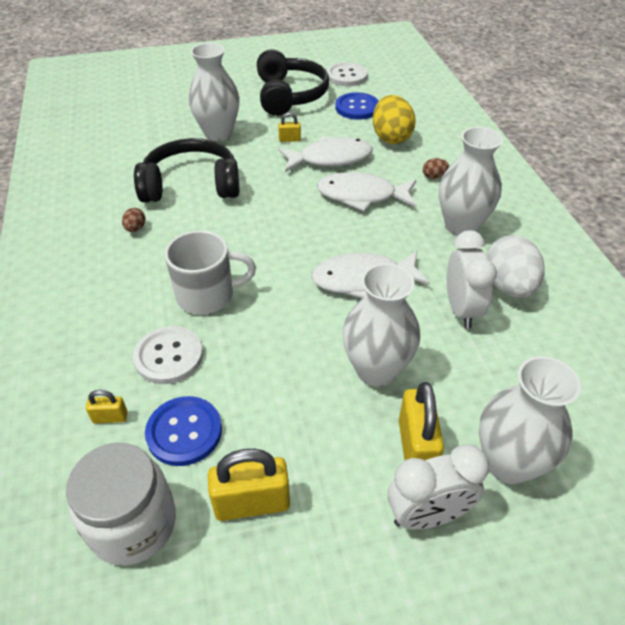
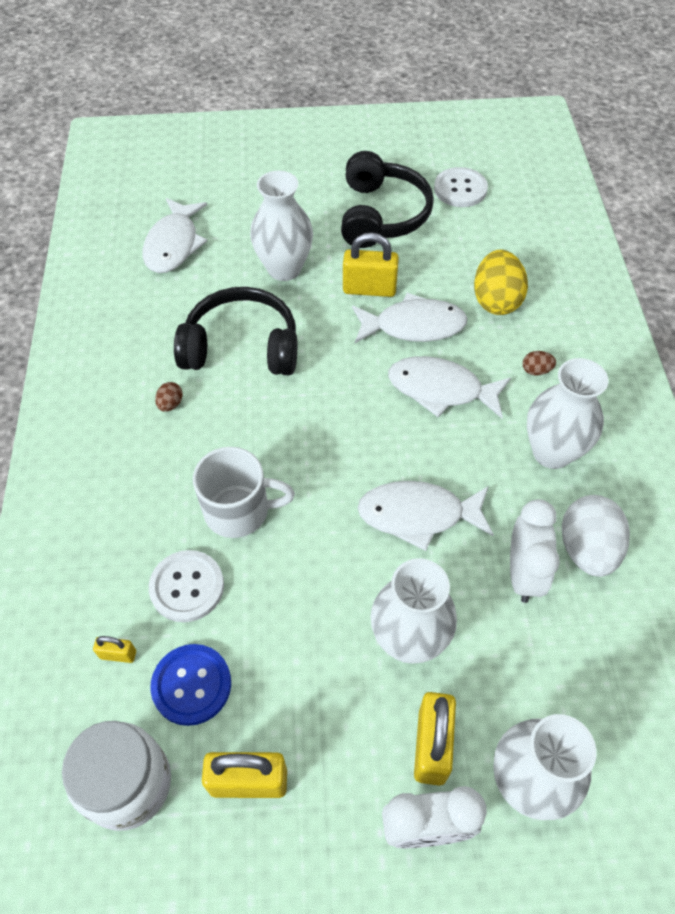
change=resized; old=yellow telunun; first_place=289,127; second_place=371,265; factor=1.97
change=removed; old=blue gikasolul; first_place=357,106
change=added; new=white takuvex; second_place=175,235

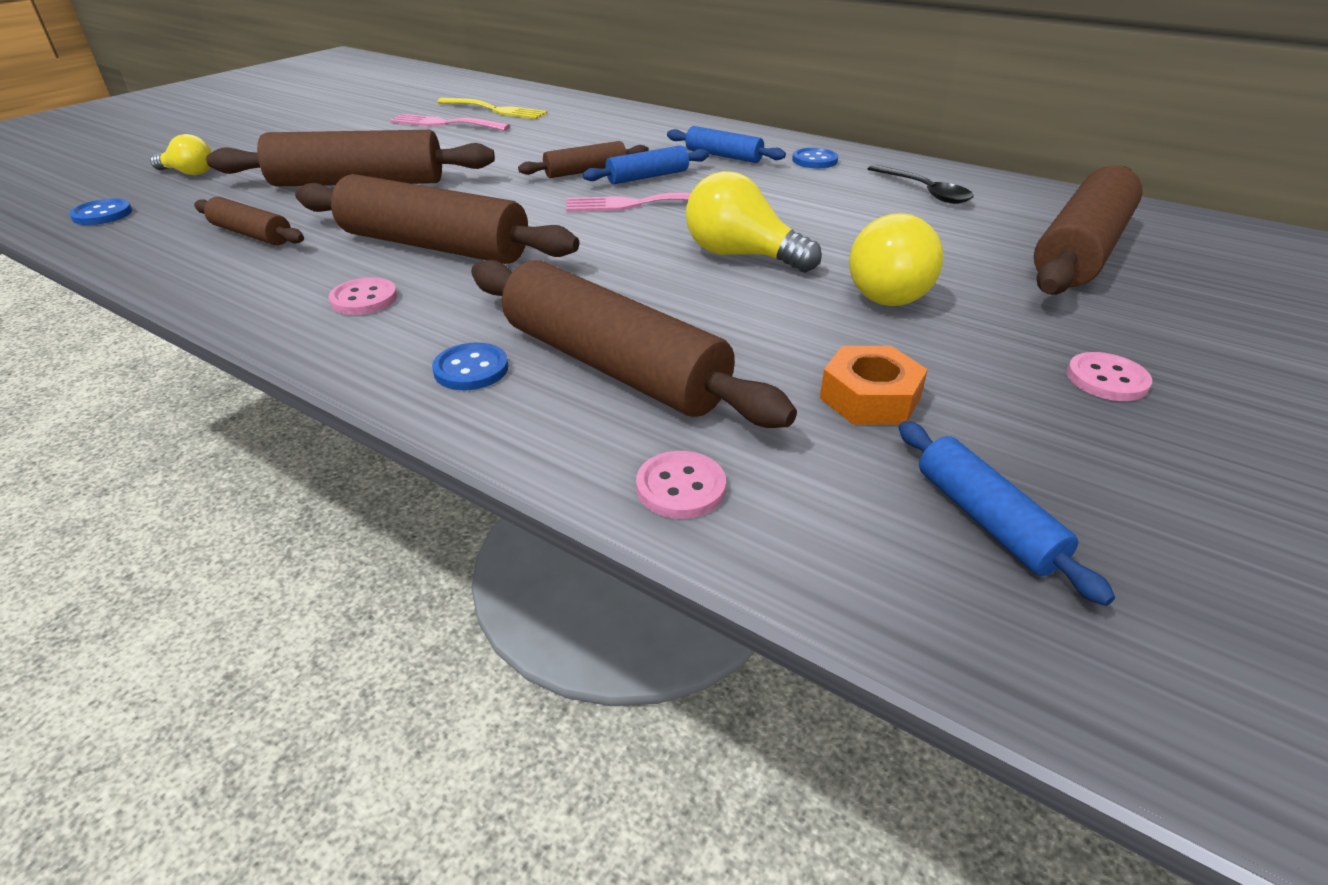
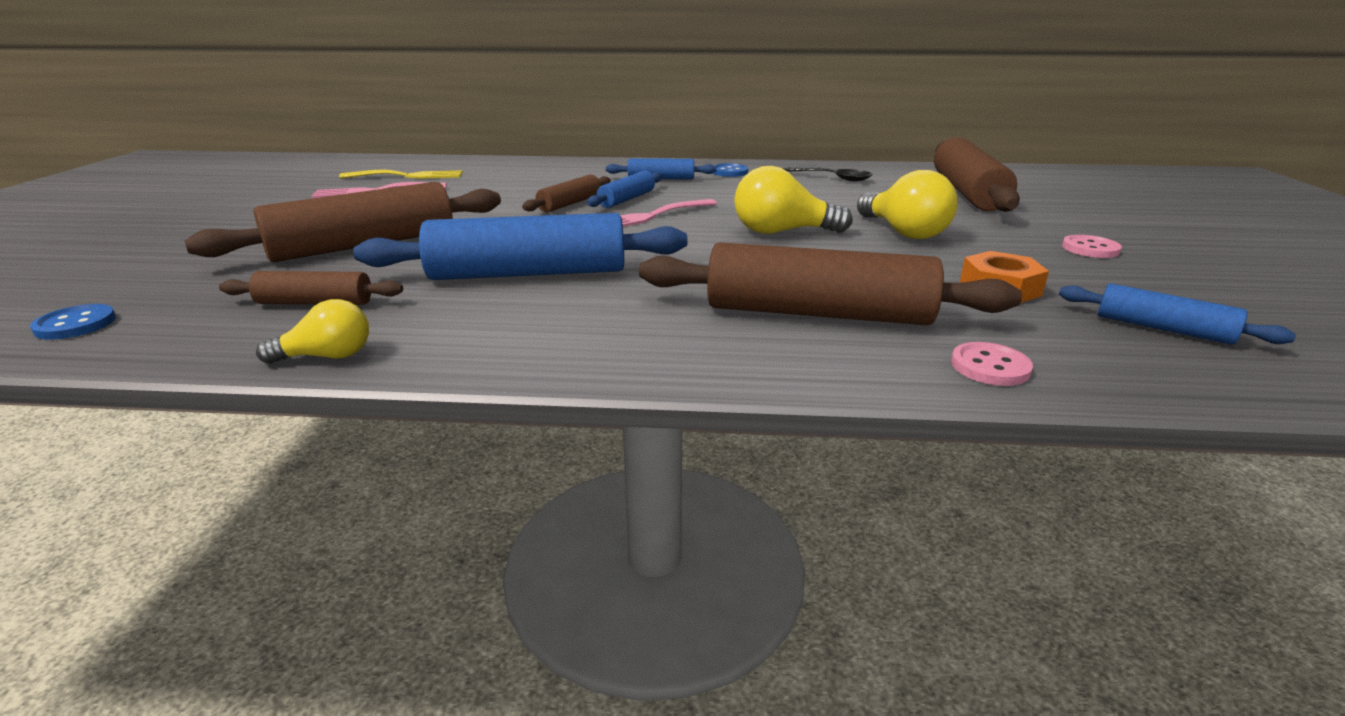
change=moved; old=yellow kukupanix; first_place=181,154; second_place=312,331
change=recoloured; old=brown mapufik; new=blue mapufik; first_place=437,219; second_place=520,246
change=removed; old=pink gikasolul; first_place=363,296
change=removed; old=blue gikasolul; first_place=470,366

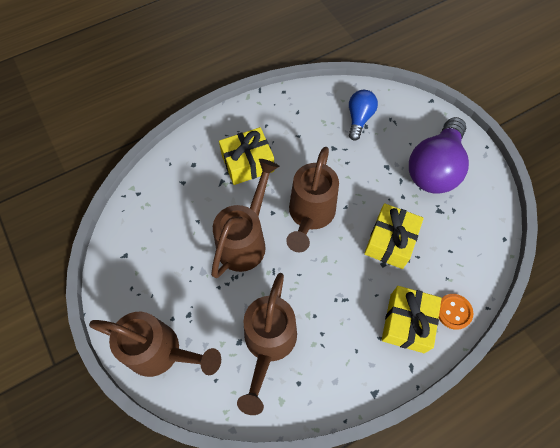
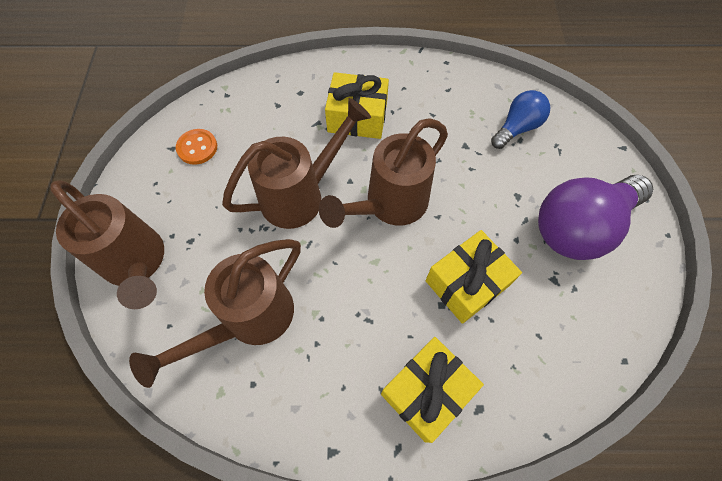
change=moved; old=orange gikasolul; first_place=456,312; second_place=196,147

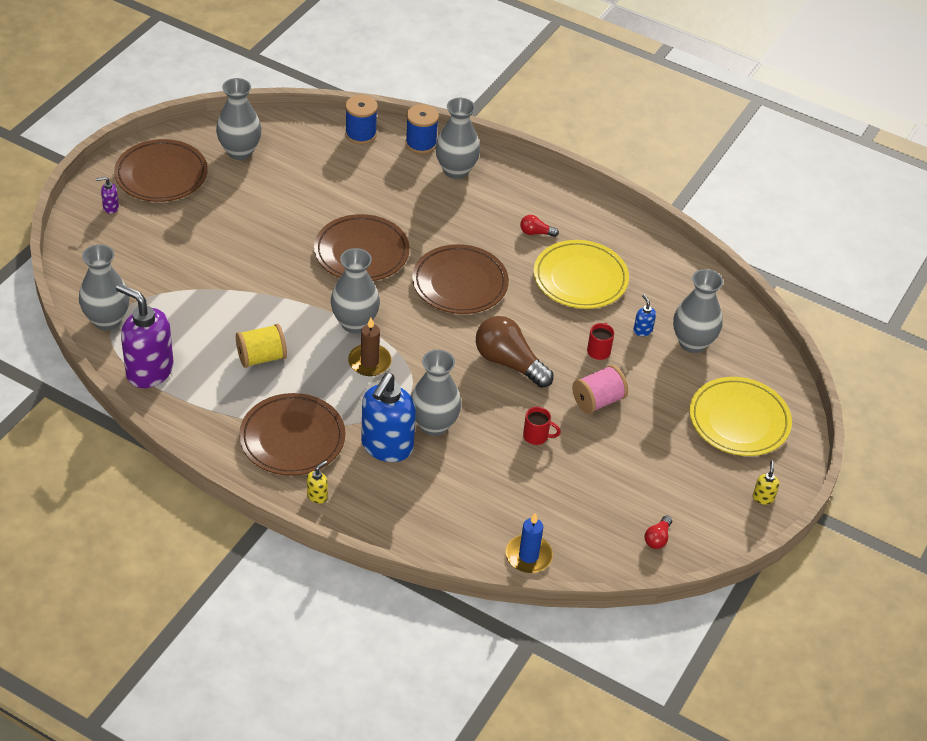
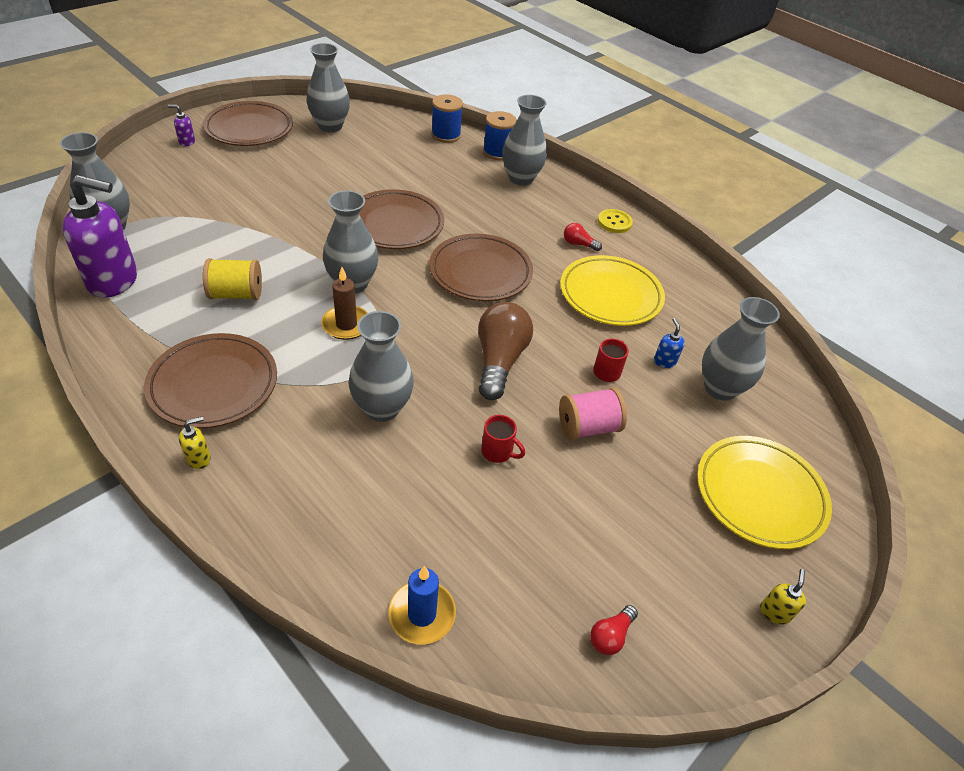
change=turned; old=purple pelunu; first_place=145,335; second_place=99,236; degrees=135
change=removed; old=blue pelunu; first_place=388,417
change=turned; old=brown kukupanix; first_place=515,352; second_place=505,351; degrees=45
change=added; new=yellow gikasolul; second_place=615,221

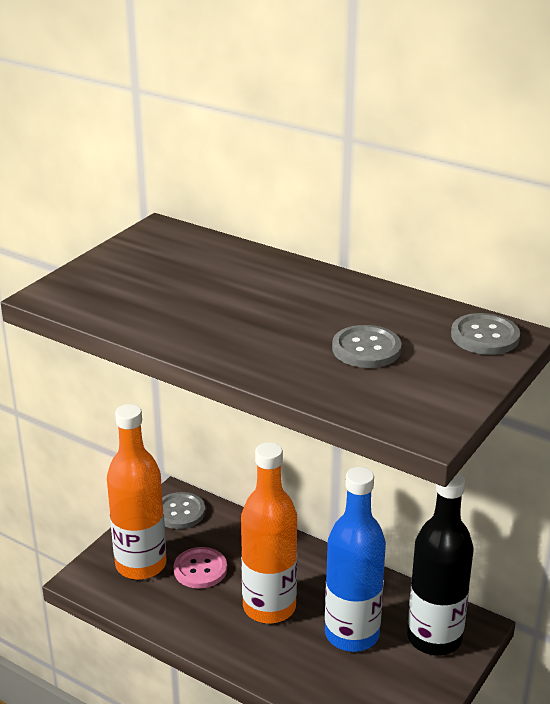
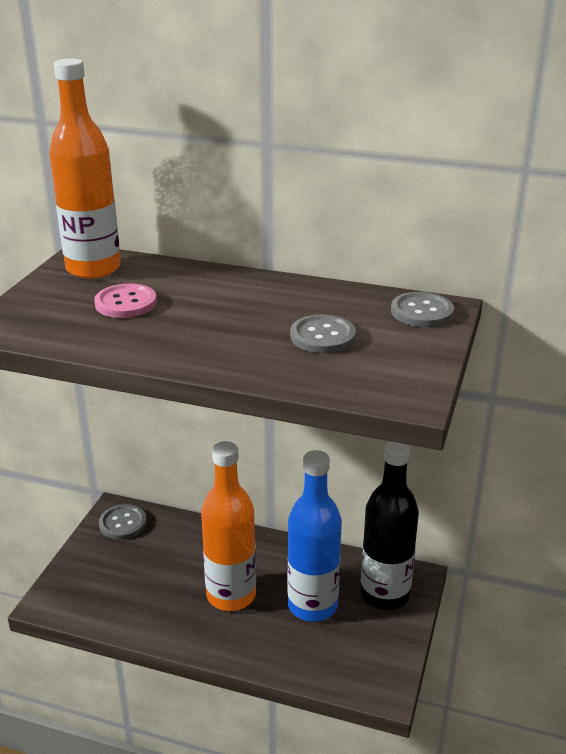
change=moved; old=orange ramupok; first_place=136,492; second_place=85,168
change=moved; old=pink gikasolul; first_place=200,568; second_place=125,301

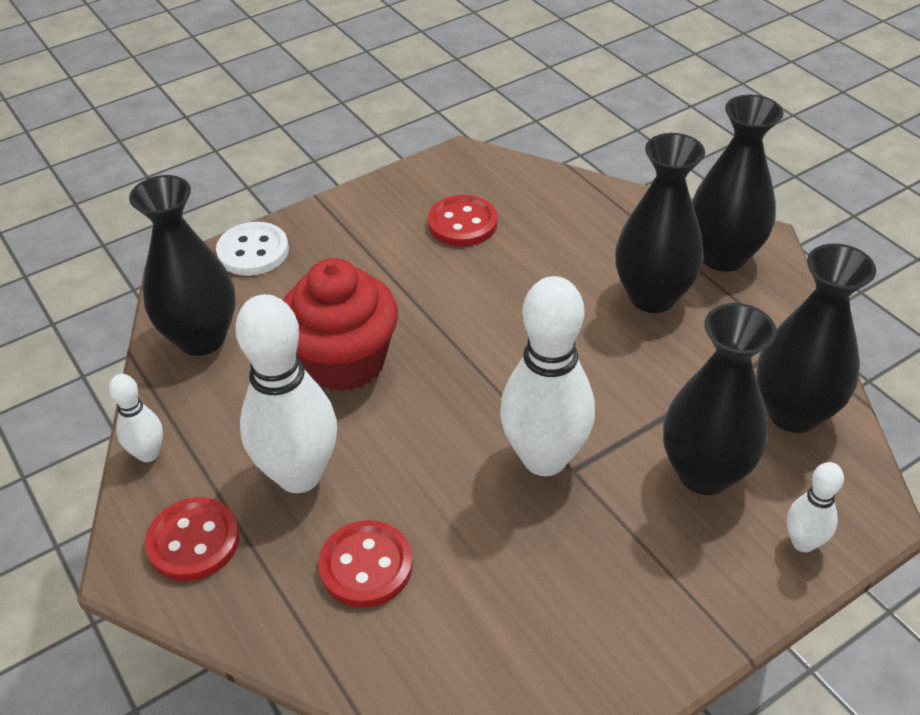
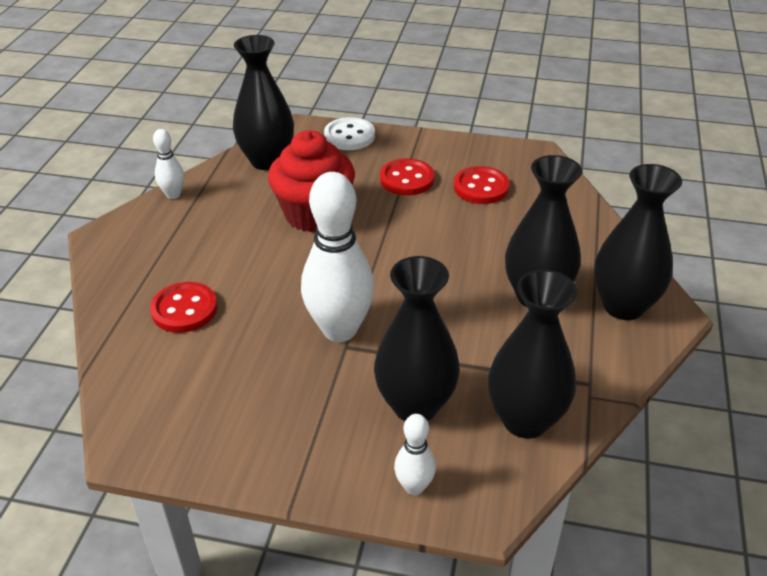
change=moved; old=red gikasolul; first_place=192,539; second_place=407,177
change=removed; old=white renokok; first_place=286,393

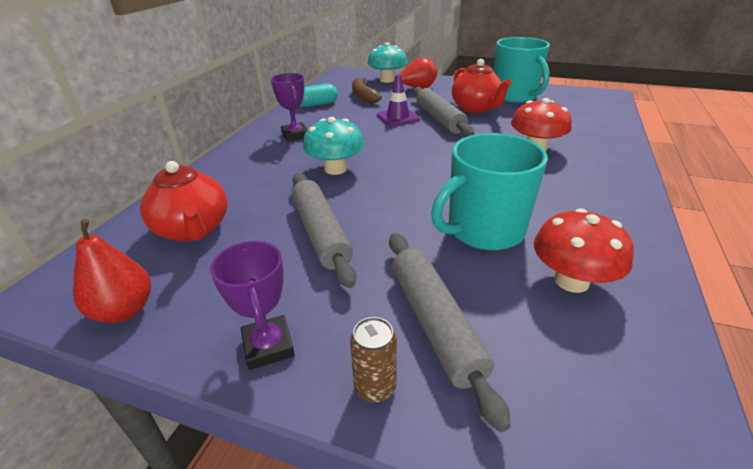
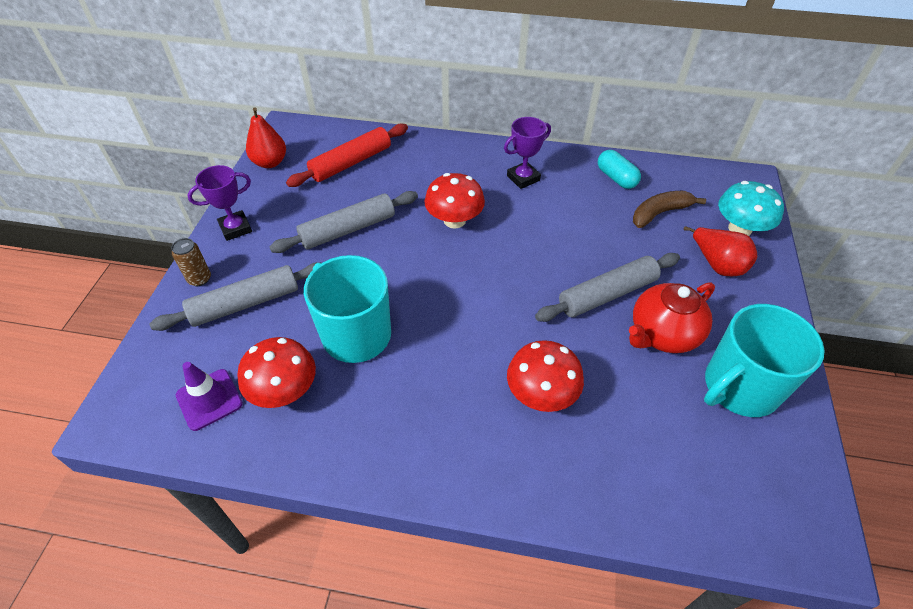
change=replaced; old=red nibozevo; new=red mapufik; first_place=184,201; second_place=347,155
change=recoloured; old=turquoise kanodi; new=red kanodi; first_place=334,146; second_place=455,201
change=moved; old=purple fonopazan; first_place=398,100; second_place=209,396

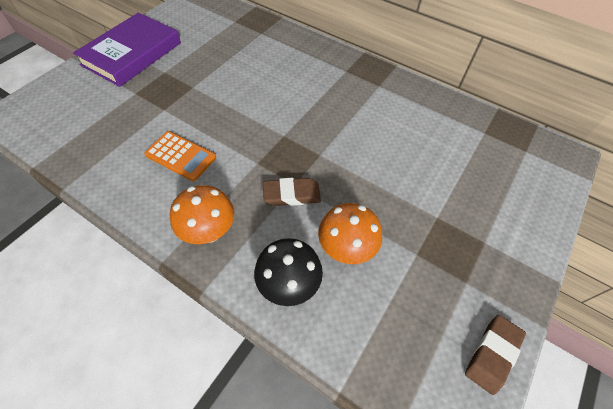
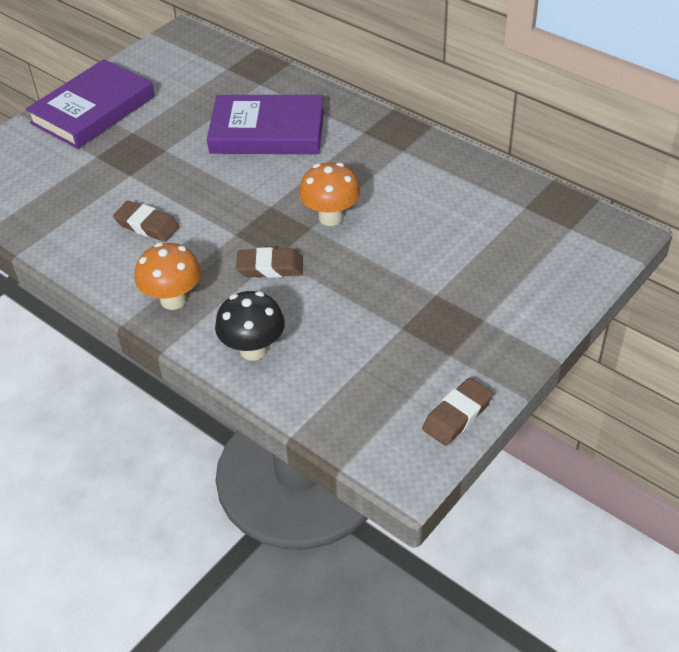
change=replaced; old=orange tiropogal; new=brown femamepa; first_place=180,156; second_place=146,221
change=moved; old=orange kanodi; first_place=350,233; second_place=330,194
change=added; new=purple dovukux; second_place=265,124

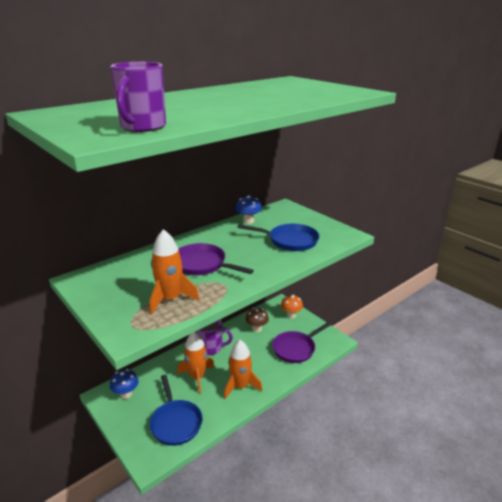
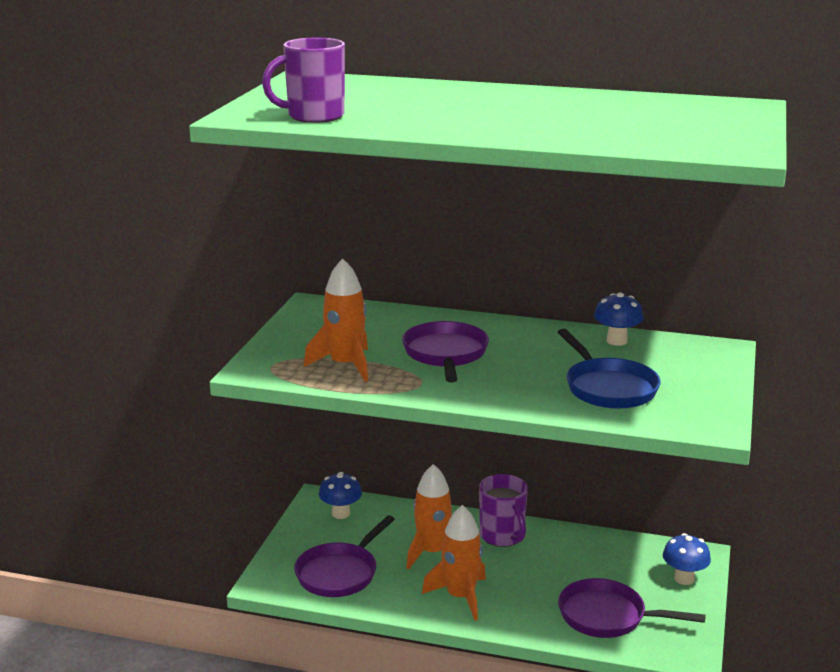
change=recoloured; old=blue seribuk; new=purple seribuk; first_place=176,410; second_place=344,556
change=removed; old=brown kanodi; first_place=257,320
change=recoloured; old=orange kanodi; new=blue kanodi; first_place=292,306; second_place=687,559

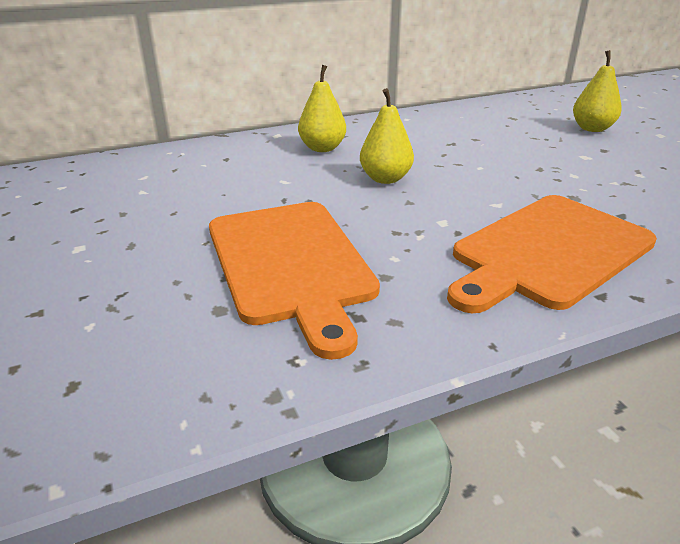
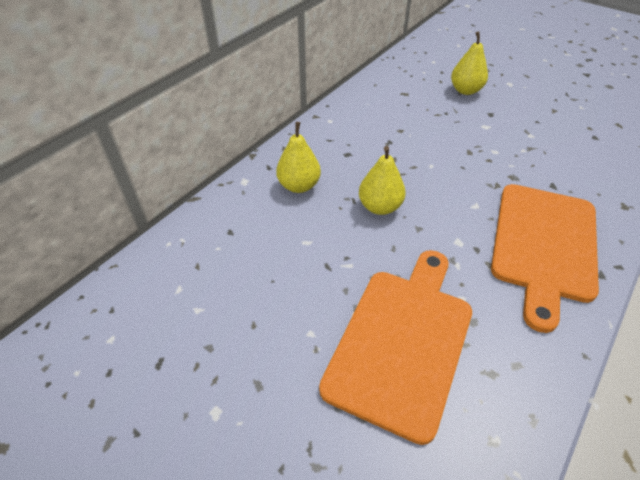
change=turned; old=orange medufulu; first_place=294,281; second_place=395,347; degrees=-105

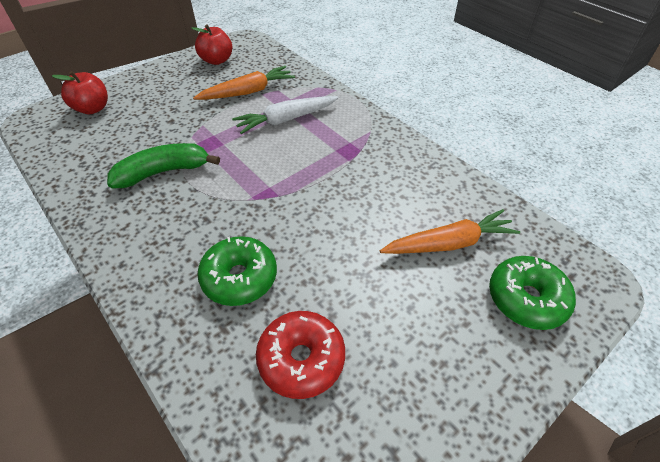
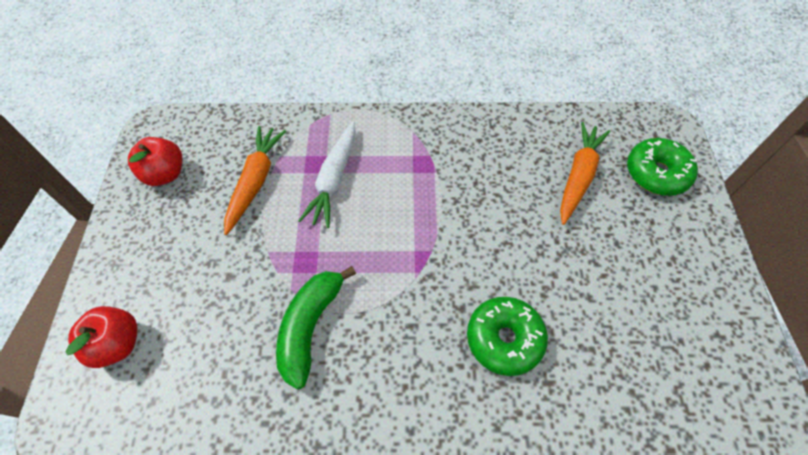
change=removed; old=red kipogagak; first_place=300,355

